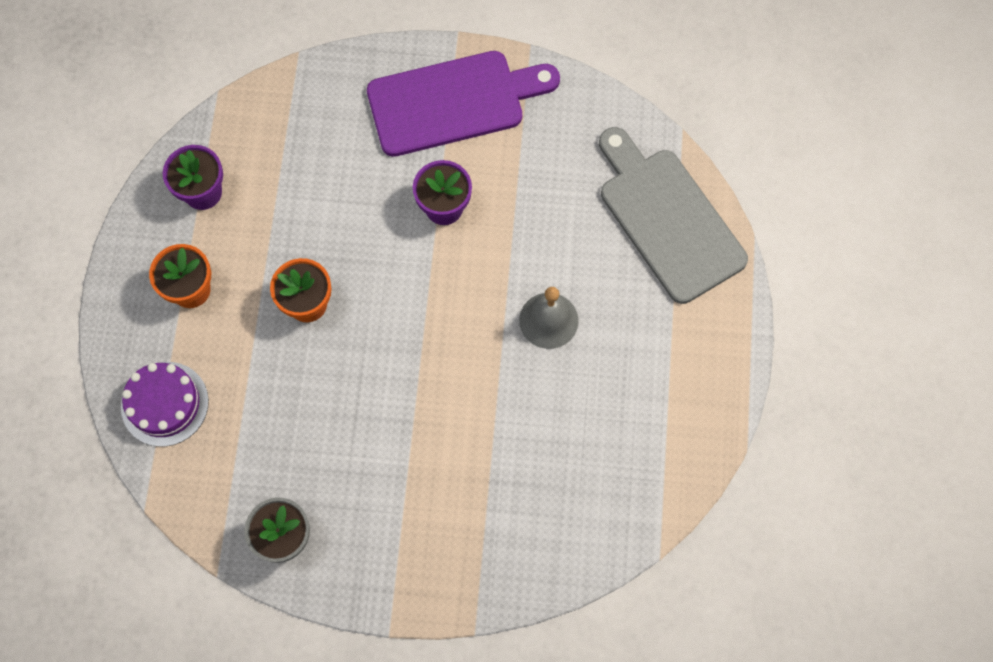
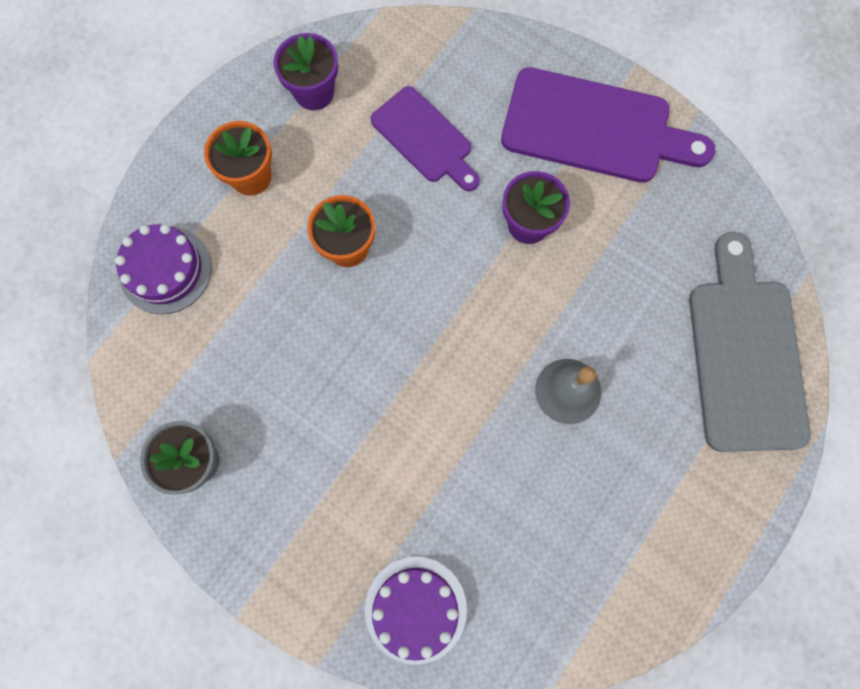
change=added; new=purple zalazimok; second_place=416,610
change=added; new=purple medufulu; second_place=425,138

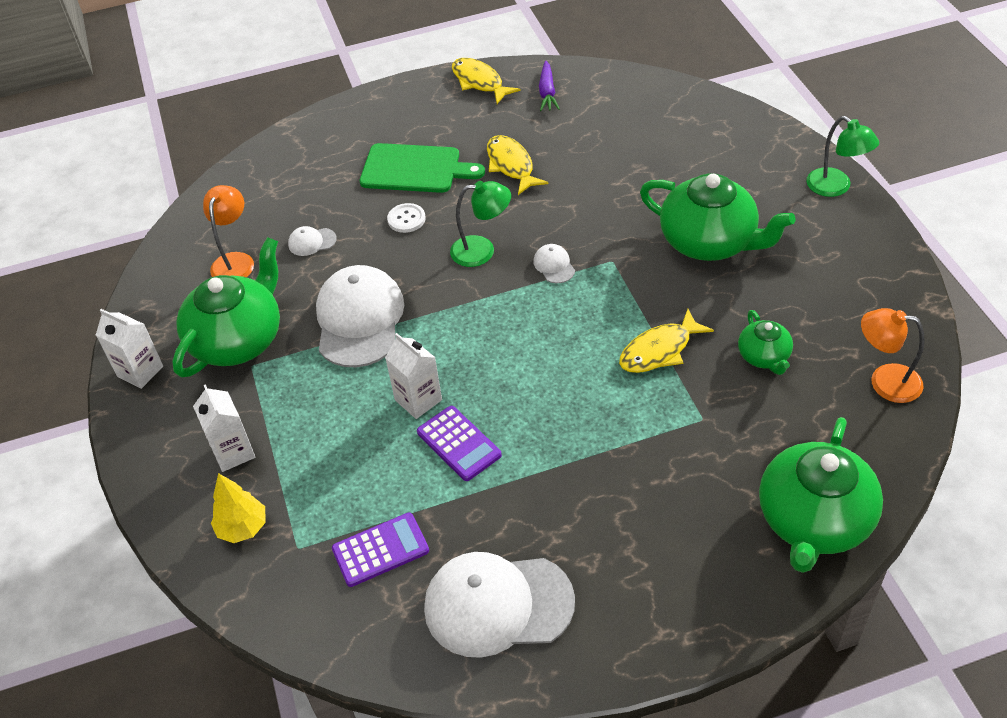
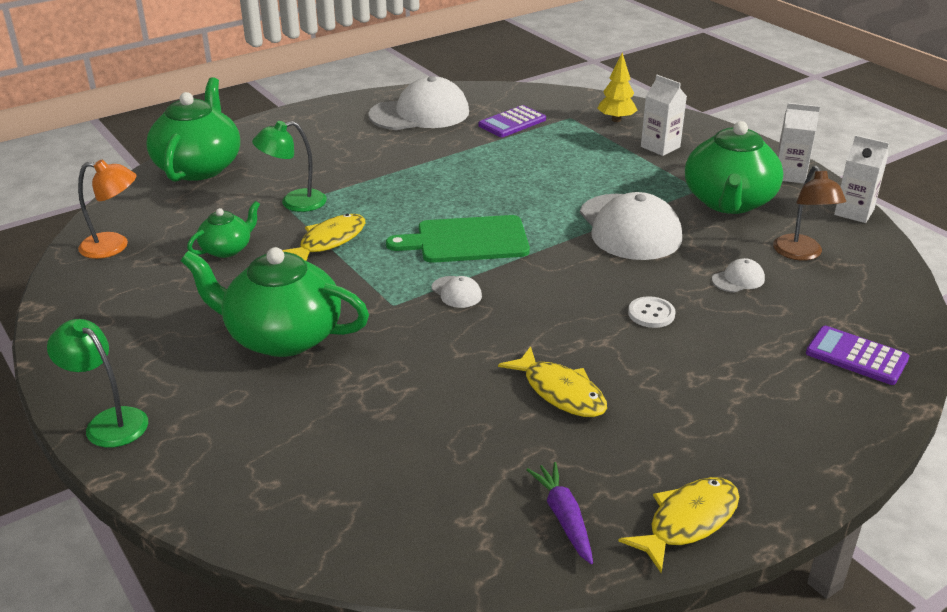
change=recoloured; old=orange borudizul; new=brown borudizul; first_place=228,231; second_place=809,213
change=moved; old=green medufulu; first_place=422,168; second_place=458,239
change=moved; old=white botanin; first_place=413,376; second_place=861,179
change=moved; old=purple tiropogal; first_place=459,443; second_place=857,355
change=moved; old=green borudizul; first_place=480,224; second_place=289,166
change=turned; old=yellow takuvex; first_place=486,81; second_place=678,525; degrees=-75
change=turned; old=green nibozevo; first_place=765,342; second_place=223,229; degrees=75

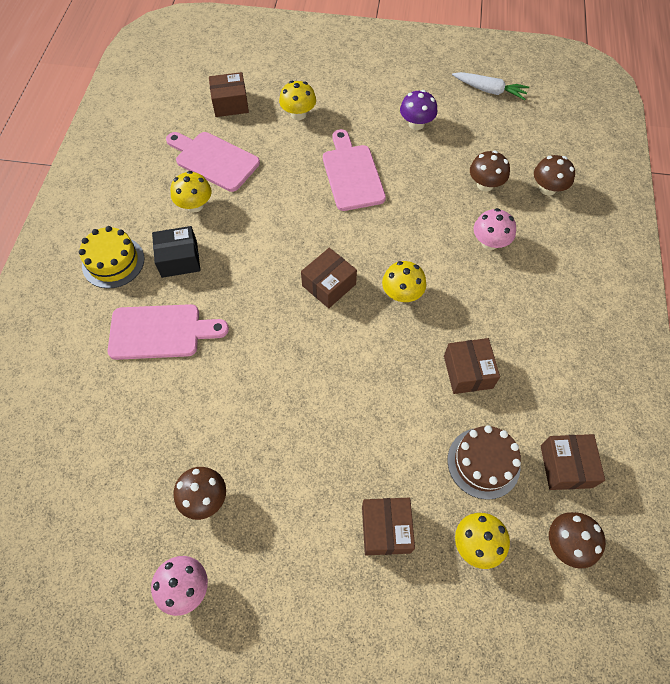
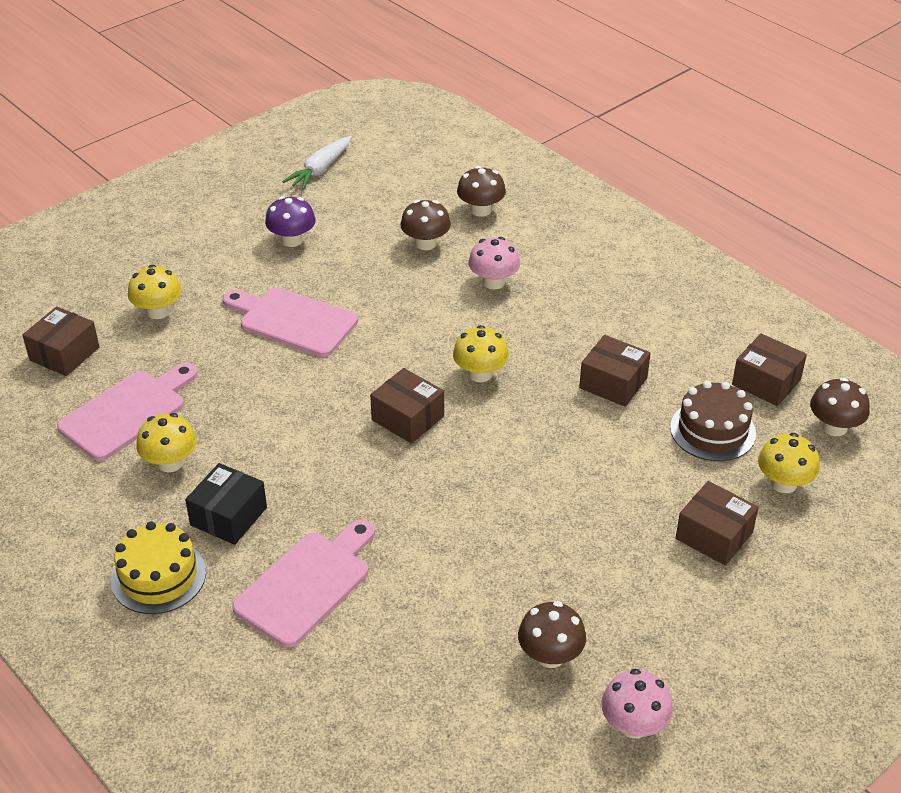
change=turned; old=pink medufulu; first_place=213,162; second_place=127,412; degrees=150
change=turned; old=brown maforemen; first_place=329,278; second_place=407,406; degrees=-45
change=turned; old=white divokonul; first_place=490,86; second_place=316,163; degrees=150

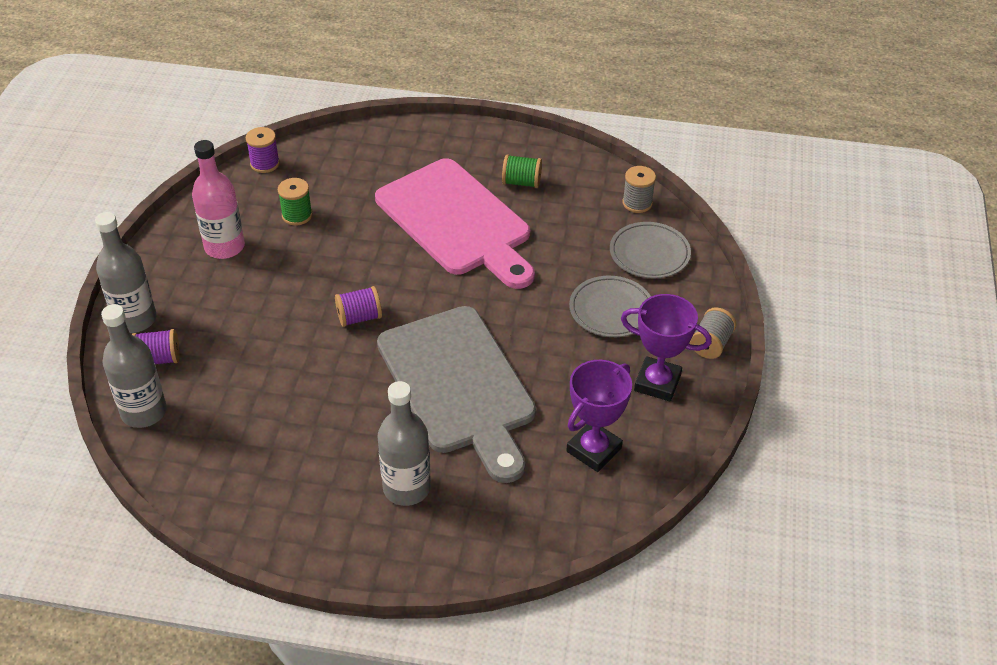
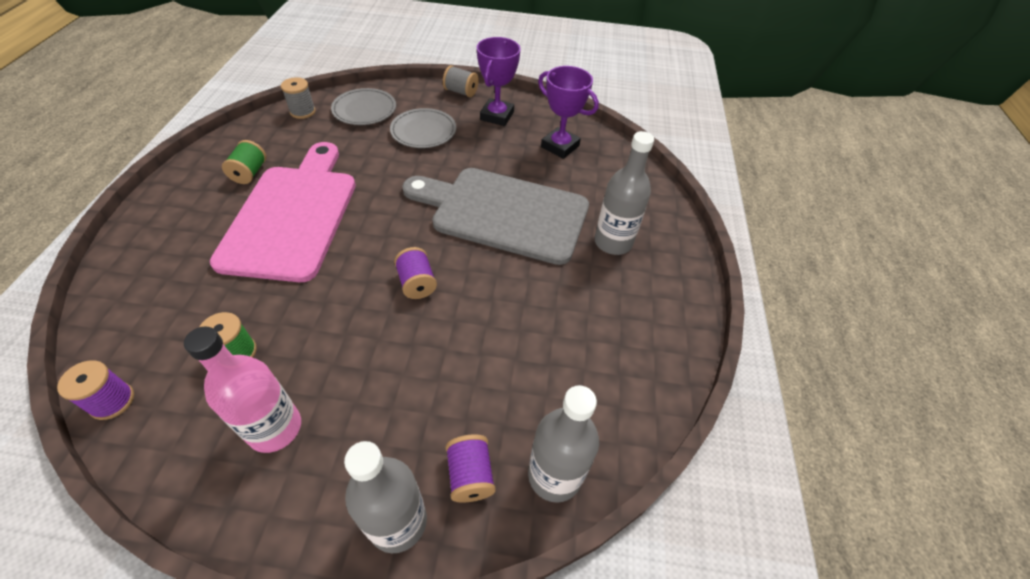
change=turned; old=pink medufulu; first_place=455,223; second_place=283,212; degrees=-45
change=turned; old=grey medufulu; first_place=456,394; second_place=495,216; degrees=-135

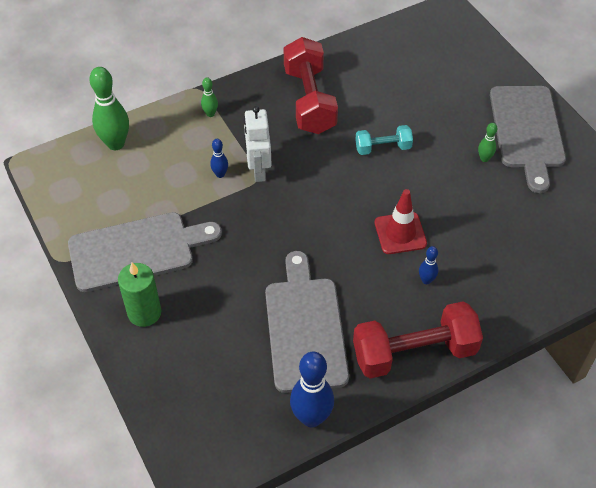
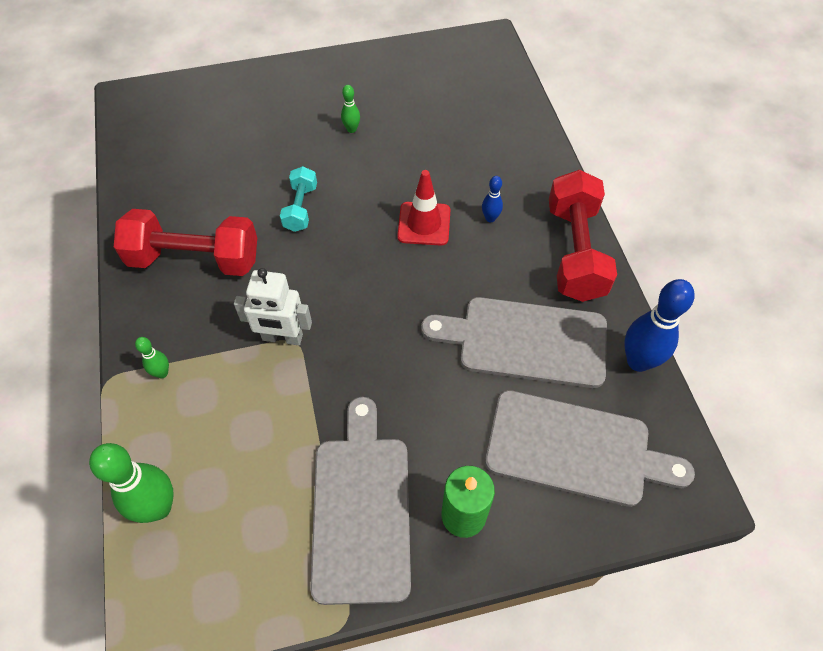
change=removed; old=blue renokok; first_place=219,158
change=moved; old=grey medufulu; first_place=528,139; second_place=590,448

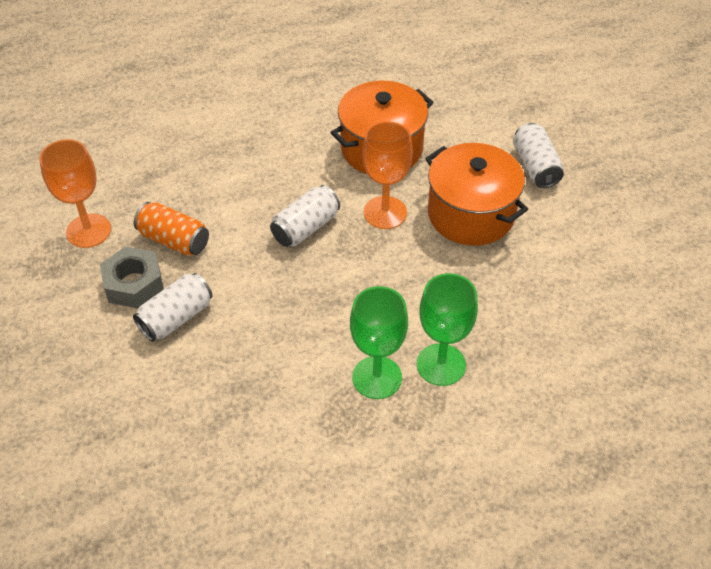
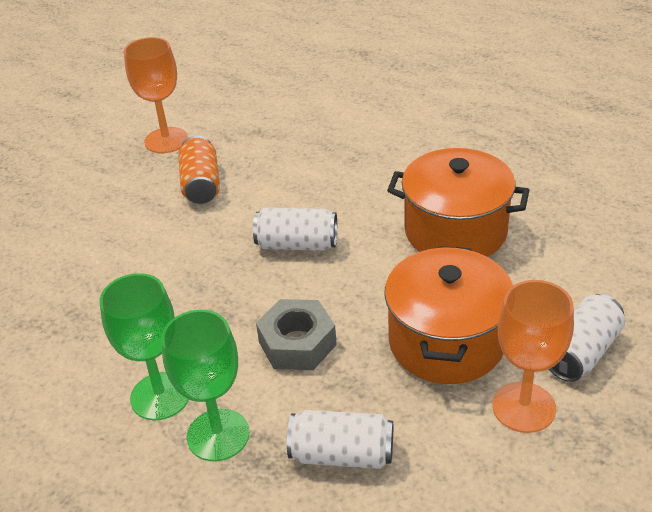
change=moved; old=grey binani; first_place=132,277; second_place=296,334
change=moved; old=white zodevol; first_place=173,307; second_place=340,439
change=moved; old=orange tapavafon; first_place=387,175; second_place=533,356

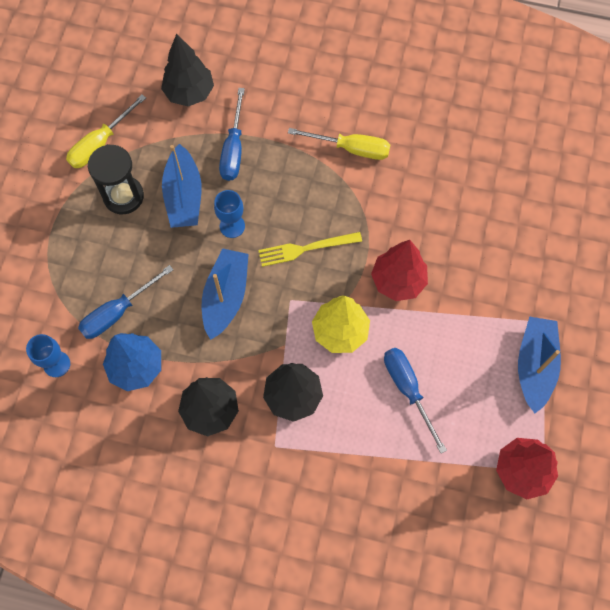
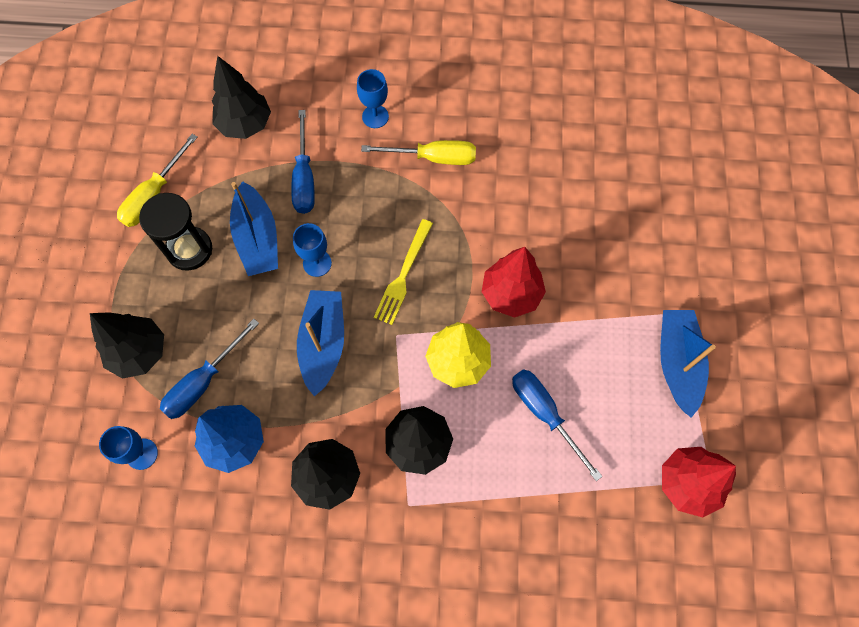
change=turned; old=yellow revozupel; first_place=310,249; second_place=403,272; degrees=-45
change=added; new=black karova; second_place=127,345
change=added; new=blue tapavafon; second_place=373,98

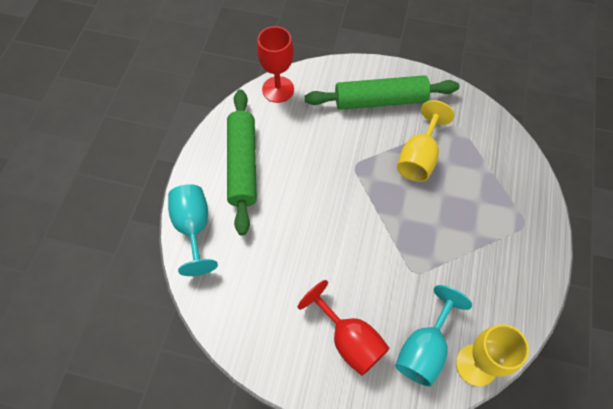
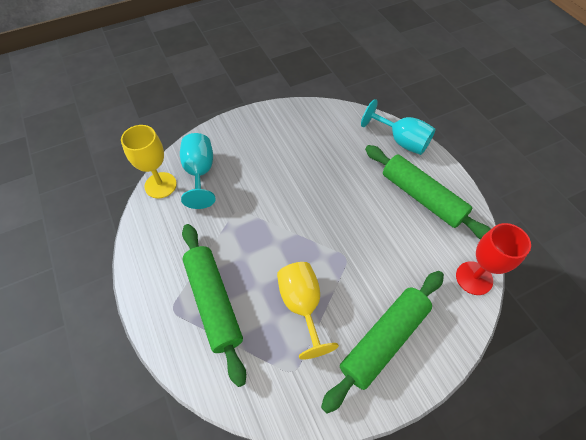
change=removed; old=red tapavafon; first_place=344,328
change=added; new=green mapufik; second_place=214,305

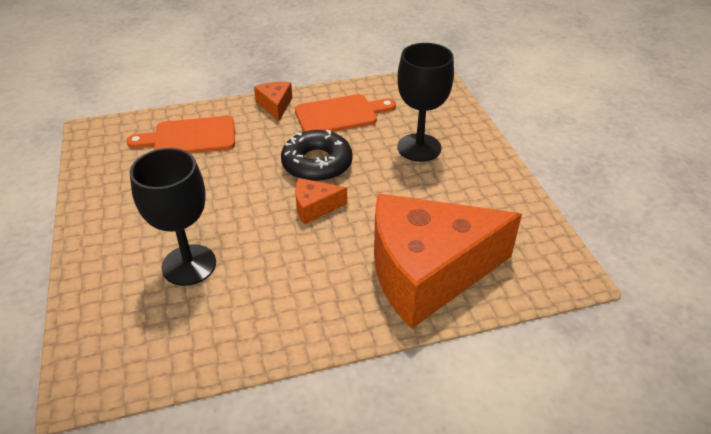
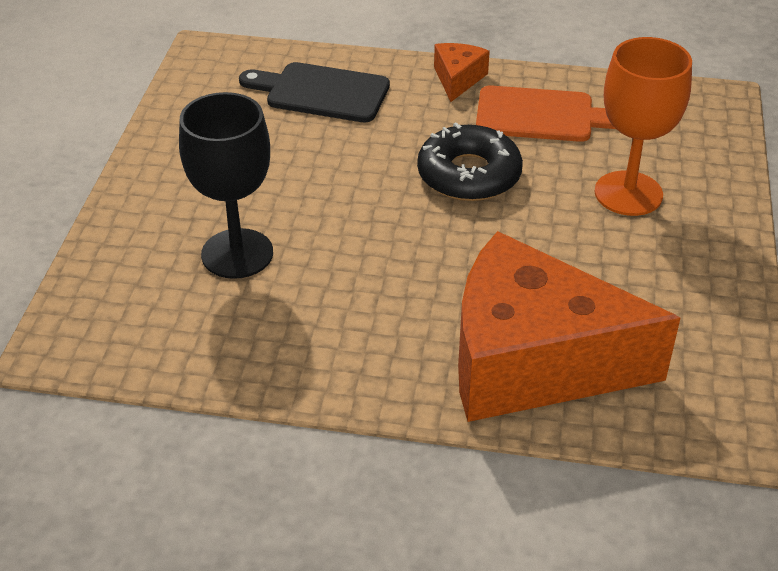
change=recoloured; old=orange medufulu; new=black medufulu; first_place=180,134; second_place=314,92
change=removed; old=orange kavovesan; first_place=321,201
change=recoloured; old=black tapavafon; new=orange tapavafon; first_place=425,102; second_place=643,126

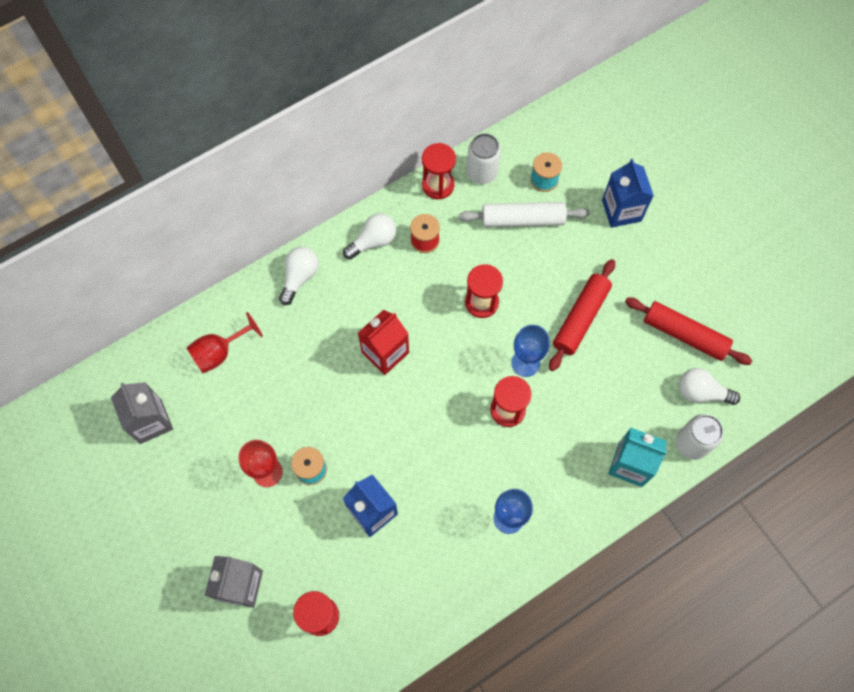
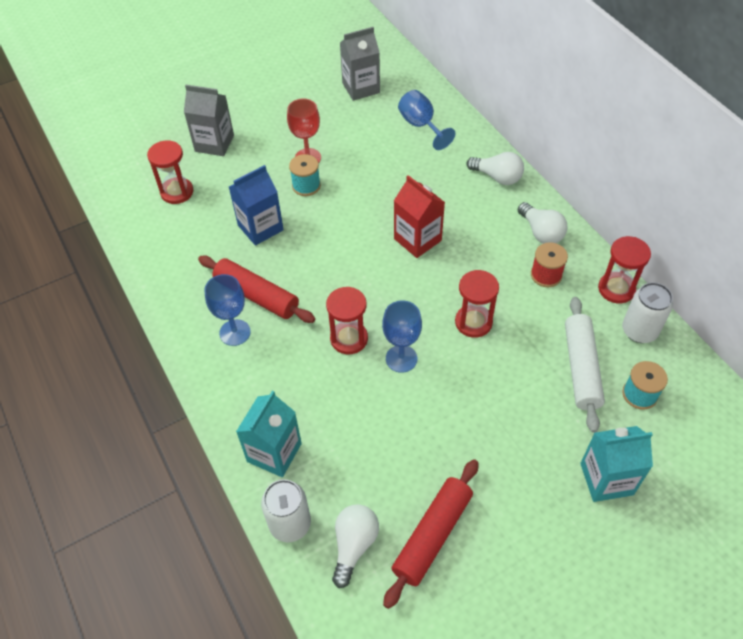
change=recoloured; old=red tapavafon; new=blue tapavafon; first_place=224,342; second_place=426,120
change=moved; old=red mapufik; first_place=582,315; second_place=256,289
change=recoloured; old=blue botanin; new=turquoise botanin; first_place=628,193; second_place=616,464

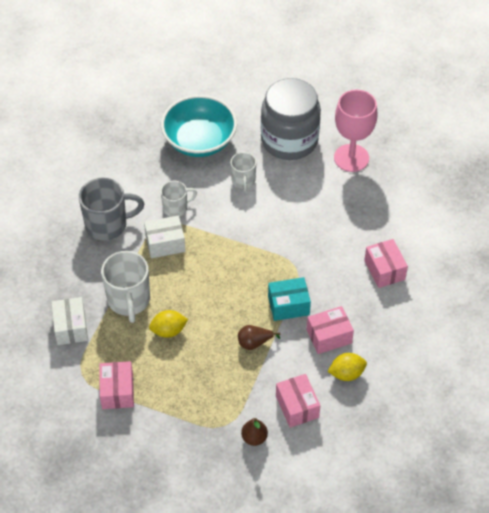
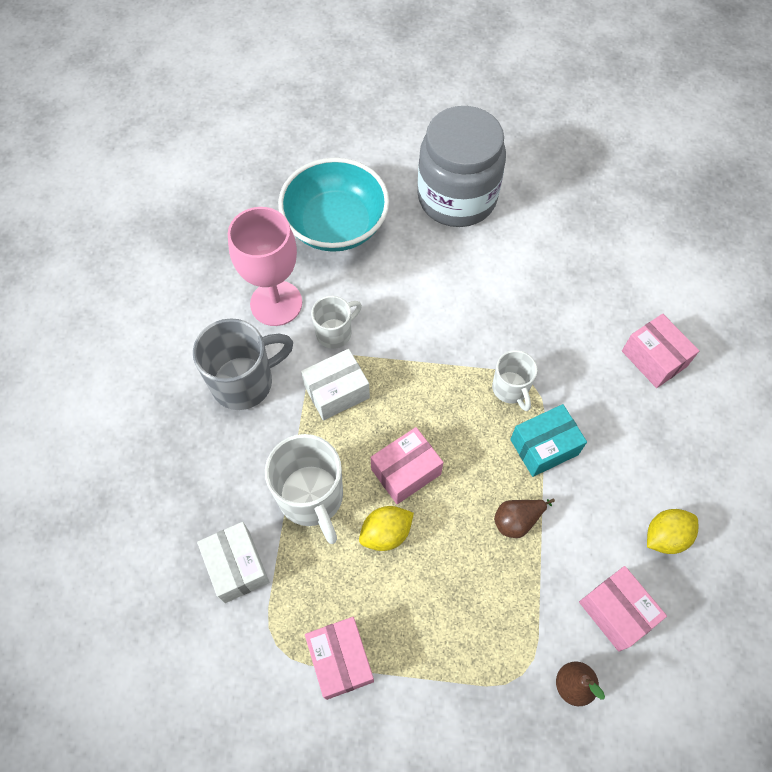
change=moved; old=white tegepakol; first_place=243,171; second_place=515,380
change=moved; old=pink maforemen; first_place=330,330; second_place=407,465
change=moved; old=pink tapavafon; first_place=355,131; second_place=265,266

